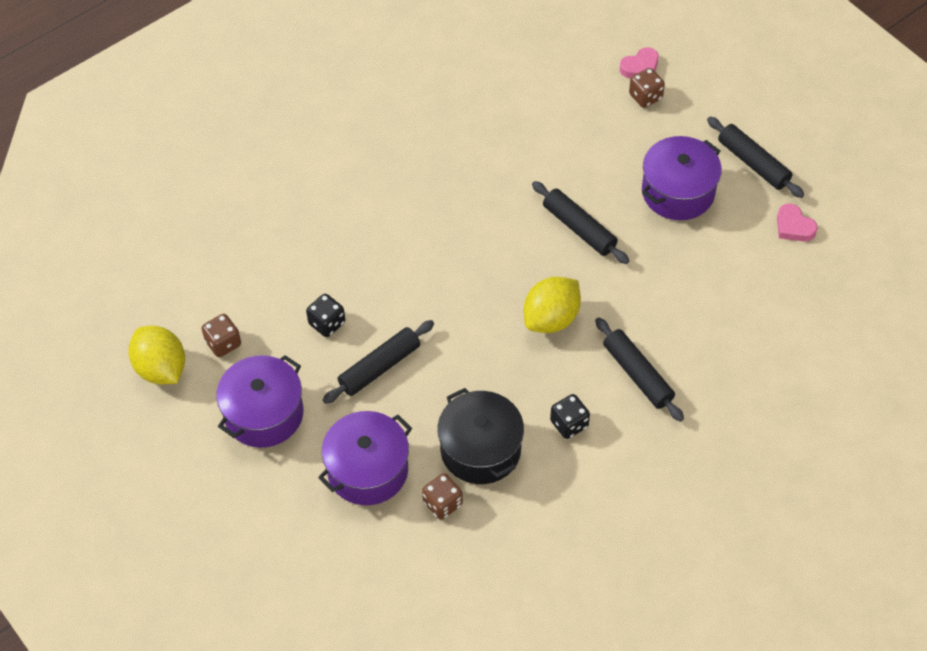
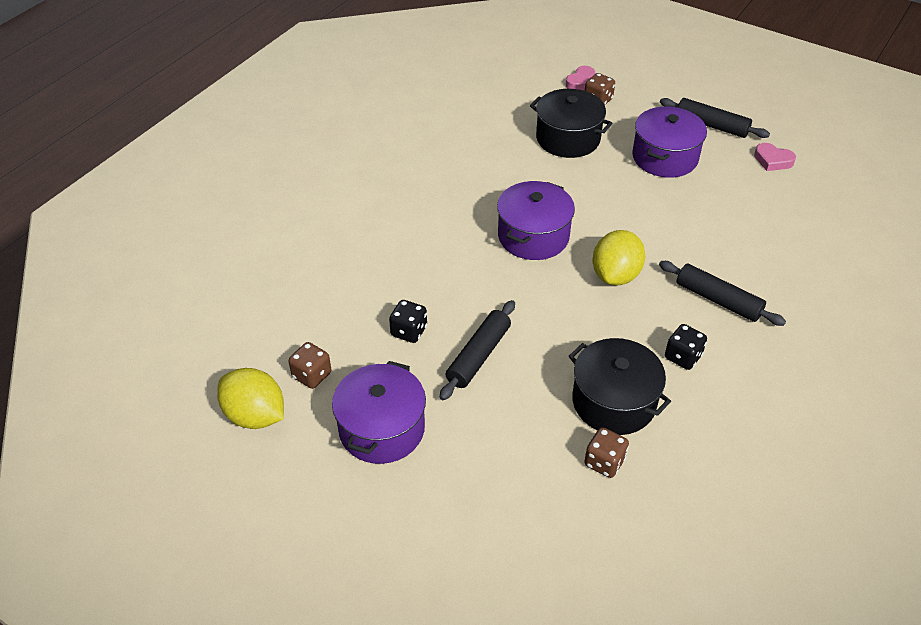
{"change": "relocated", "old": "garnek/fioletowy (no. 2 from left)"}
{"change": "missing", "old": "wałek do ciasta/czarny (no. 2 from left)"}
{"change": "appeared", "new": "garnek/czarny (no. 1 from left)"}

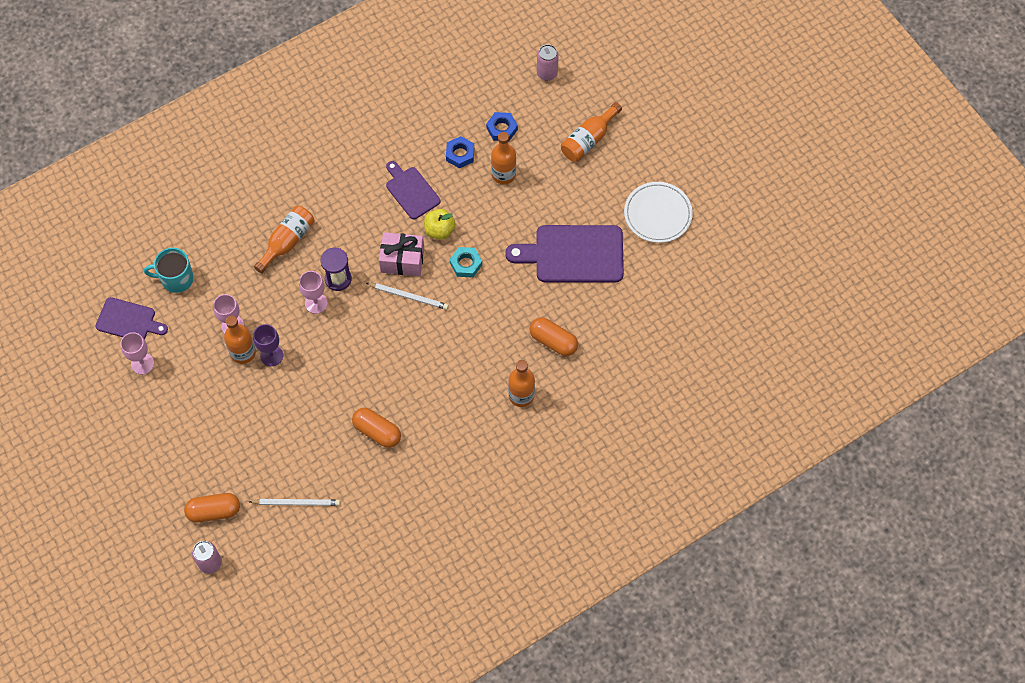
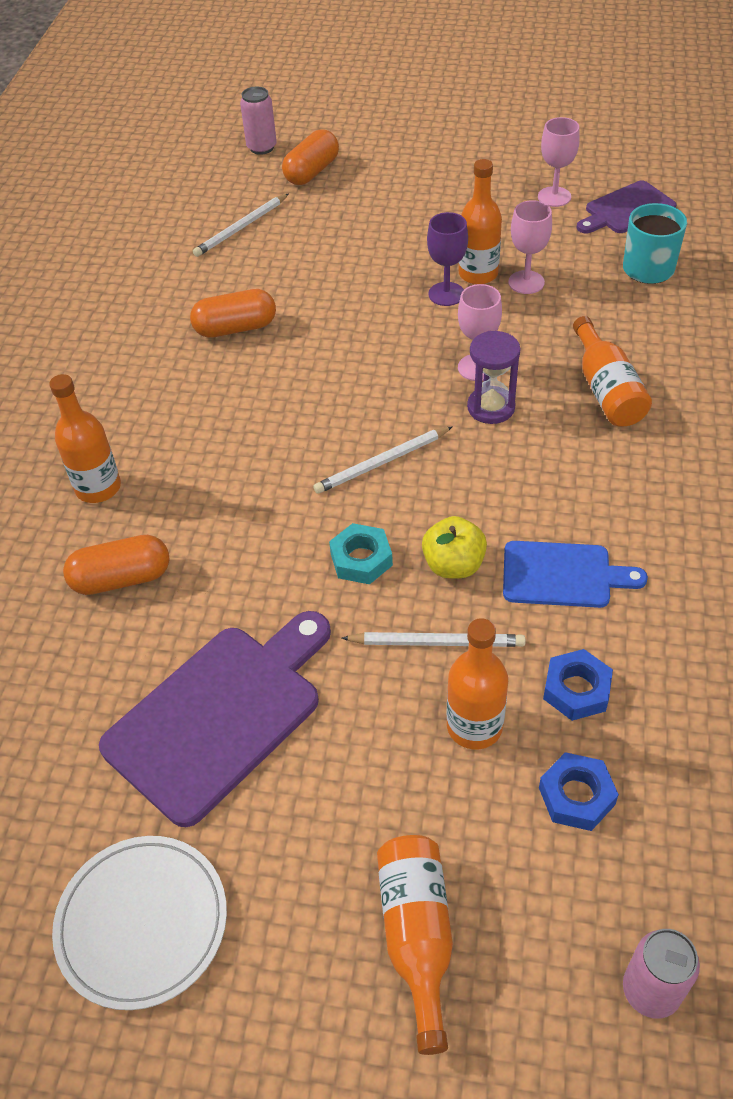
{"change": "missing", "old": "prezent/różowy"}
{"change": "colour", "old": "deska do krojenia/fioletowy (no. 2 from left)", "new": "deska do krojenia/niebieski"}
{"change": "appeared", "new": "ołówek/biały (no. 3 from left)"}

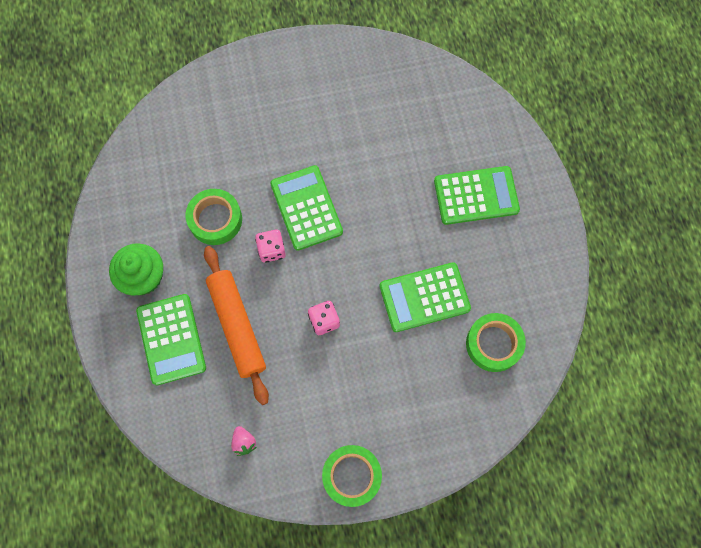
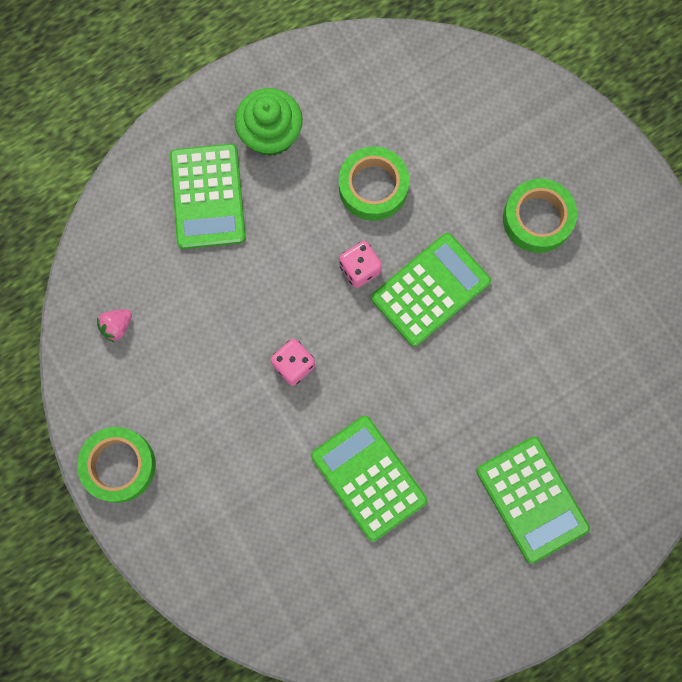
{"change": "spun", "old": "kalkulator/zielony (no. 1 from left)", "degrees": -60}
{"change": "missing", "old": "wałek do ciasta/pomarańczowy"}
{"change": "relocated", "old": "taśma klejąca/zielony (no. 3 from left)"}

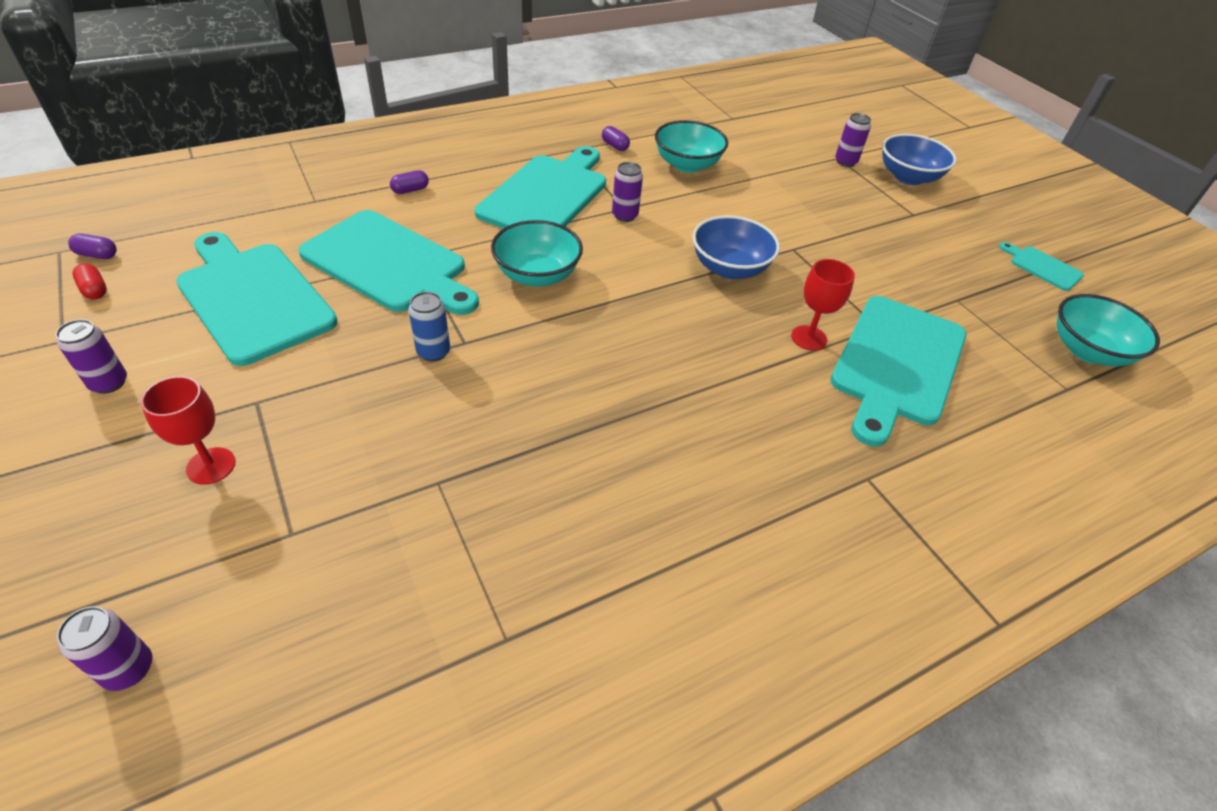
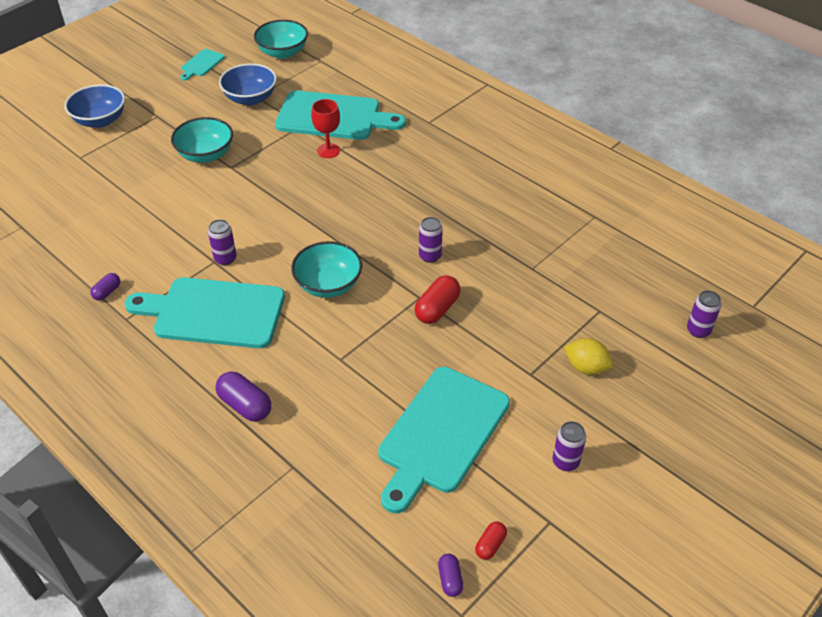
{"change": "exchanged", "old": "kielich/czerwony (no. 1 from left)", "new": "cytryna/żółty"}
{"change": "missing", "old": "deska do krojenia/turkusowy (no. 2 from left)"}
{"change": "size", "old": "kapsułka/fioletowy (no. 2 from left)", "factor": 1.73}
{"change": "exchanged", "old": "puszka/niebieski", "new": "kapsułka/czerwony (no. 1 from left)"}
{"change": "relocated", "old": "miska/turkusowy (no. 2 from left in the first image)", "new": "miska/turkusowy (no. 1 from left)"}
{"change": "relocated", "old": "miska/niebieski (no. 1 from left in the first image)", "new": "miska/niebieski (no. 2 from left)"}
{"change": "relocated", "old": "puszka/fioletowy (no. 4 from left in the first image)", "new": "puszka/fioletowy (no. 2 from left)"}

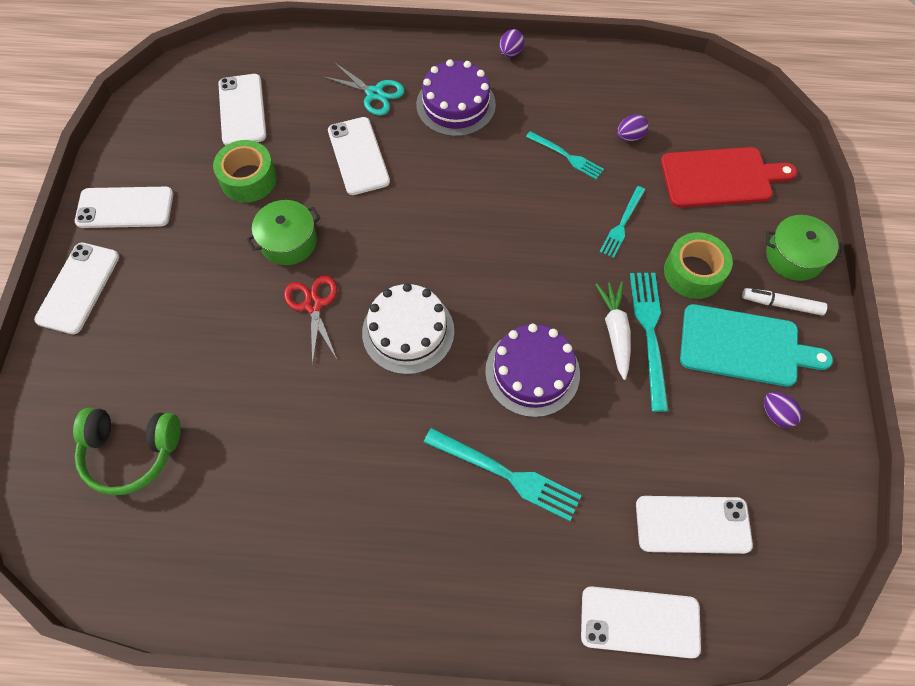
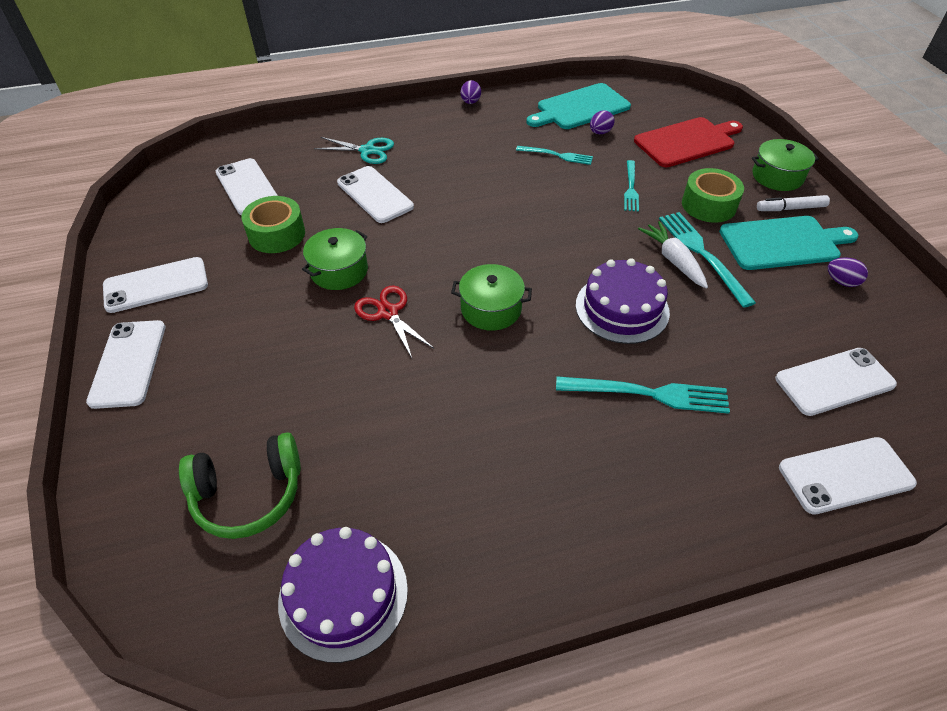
{"change": "exchanged", "old": "tort/biały", "new": "garnek/zielony (no. 2 from left)"}
{"change": "relocated", "old": "tort/fioletowy (no. 1 from left)"}
{"change": "appeared", "new": "deska do krojenia/turkusowy (no. 1 from left)"}

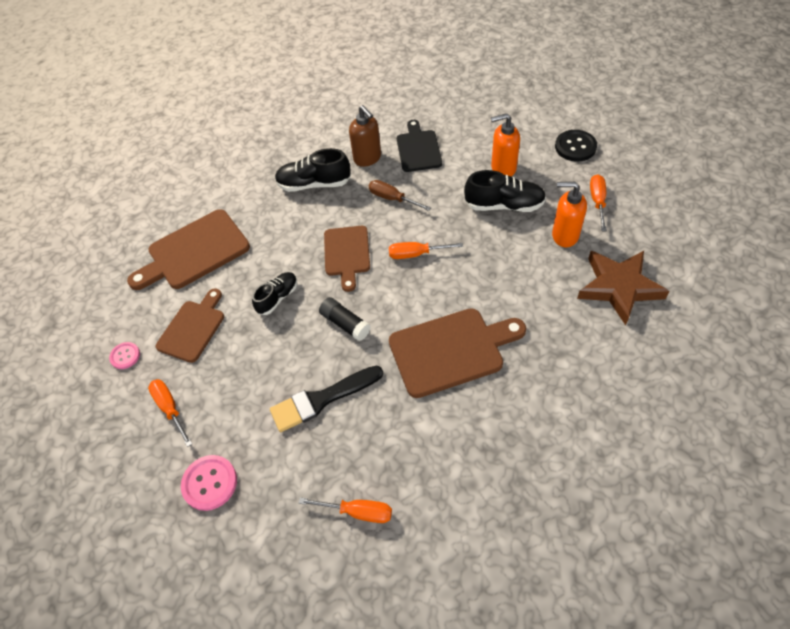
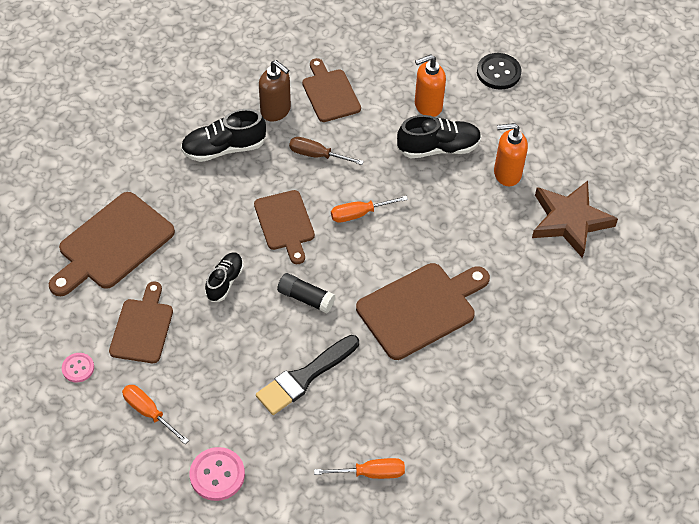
{"change": "colour", "old": "deska do krojenia/czarny", "new": "deska do krojenia/brązowy (no. 4 from left)"}
{"change": "missing", "old": "śrubokręt/pomarańczowy (no. 4 from left)"}

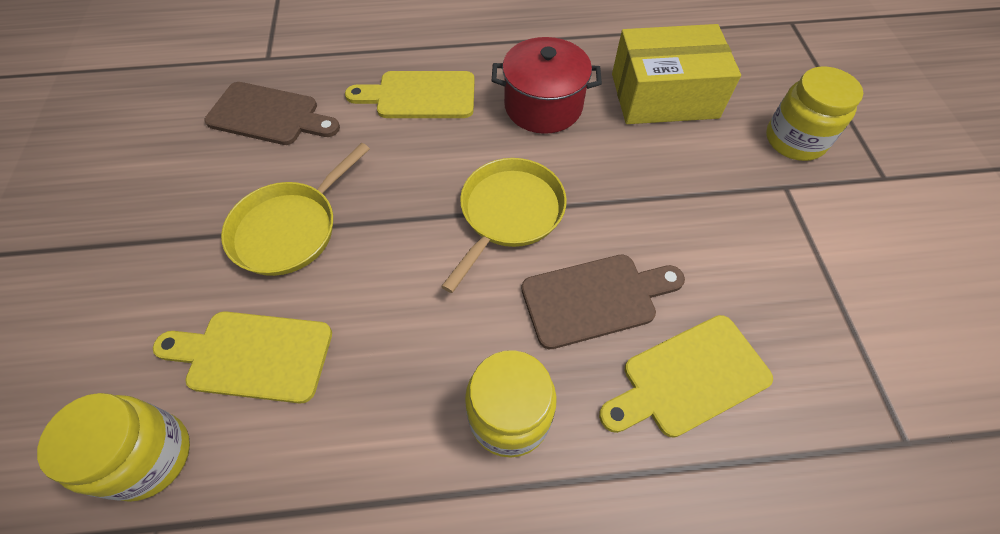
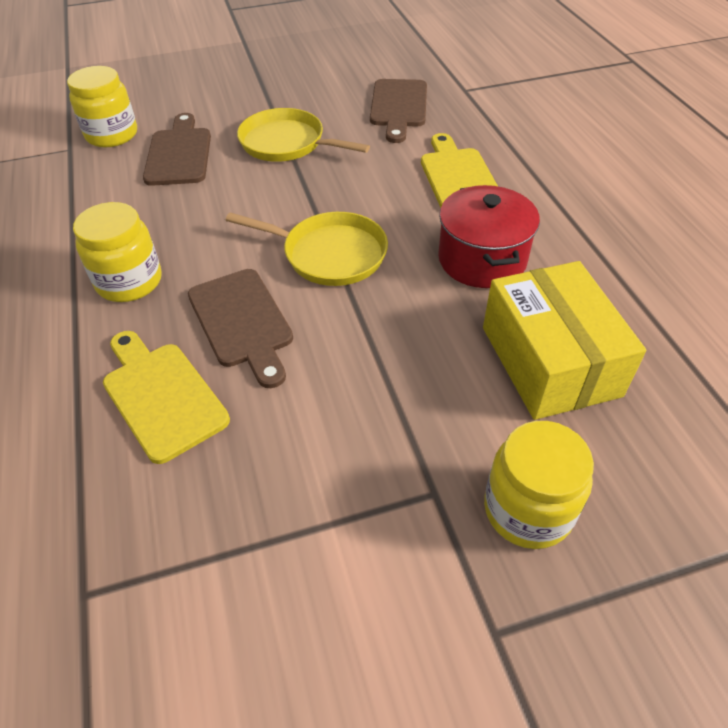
{"change": "colour", "old": "deska do krojenia/żółty (no. 1 from left)", "new": "deska do krojenia/brązowy (no. 1 from left)"}

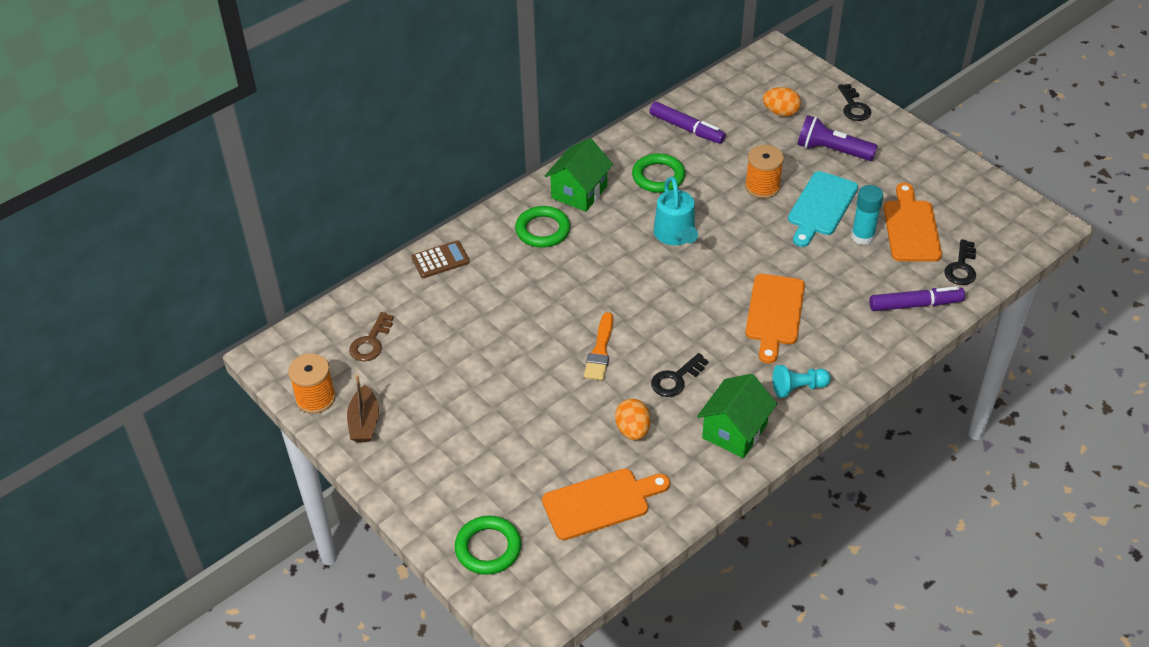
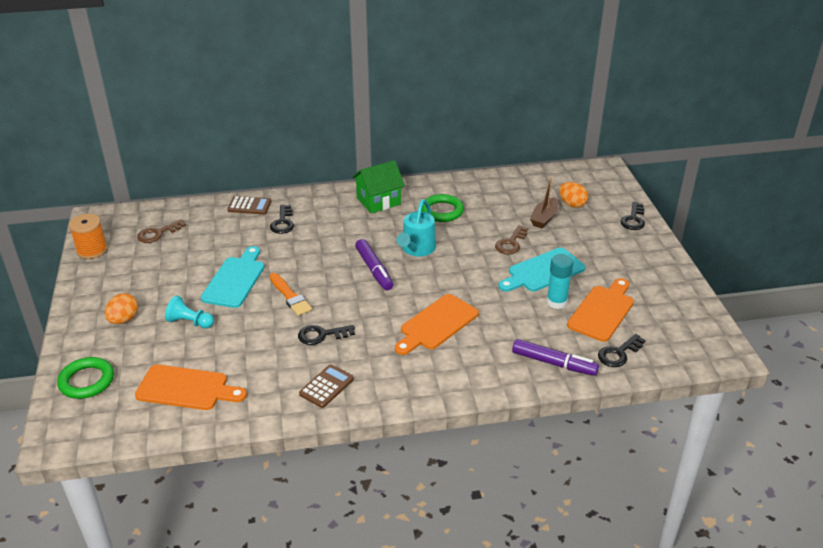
{"change": "relocated", "old": "łódka/brązowy"}
{"change": "missing", "old": "pierścień/zielony (no. 2 from left)"}
{"change": "spun", "old": "pędzel/pomarańczowy", "degrees": -75}
{"change": "relocated", "old": "jajko/pomarańczowy (no. 1 from left)"}
{"change": "relocated", "old": "flamaster/fioletowy (no. 1 from left)"}
{"change": "exchanged", "old": "domek/zielony (no. 2 from left)", "new": "kalkulator/brązowy (no. 2 from left)"}
{"change": "exchanged", "old": "szpulka/pomarańczowy (no. 2 from left)", "new": "klucz/brązowy (no. 2 from left)"}
{"change": "relocated", "old": "pionek/turkusowy"}
{"change": "missing", "old": "latarka/fioletowy"}
{"change": "appeared", "new": "deska do krojenia/turkusowy (no. 1 from left)"}
{"change": "appeared", "new": "klucz/czarny (no. 1 from left)"}

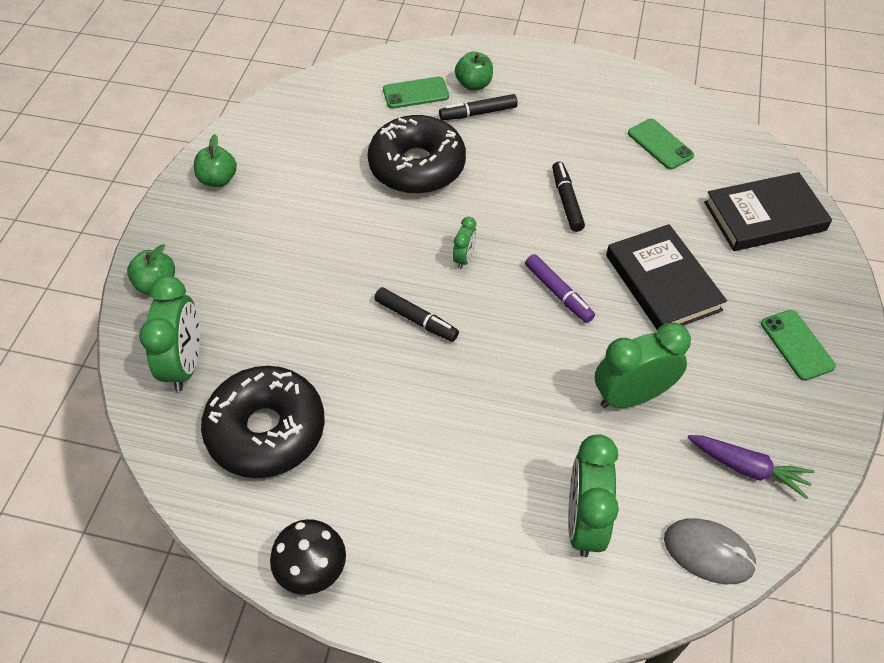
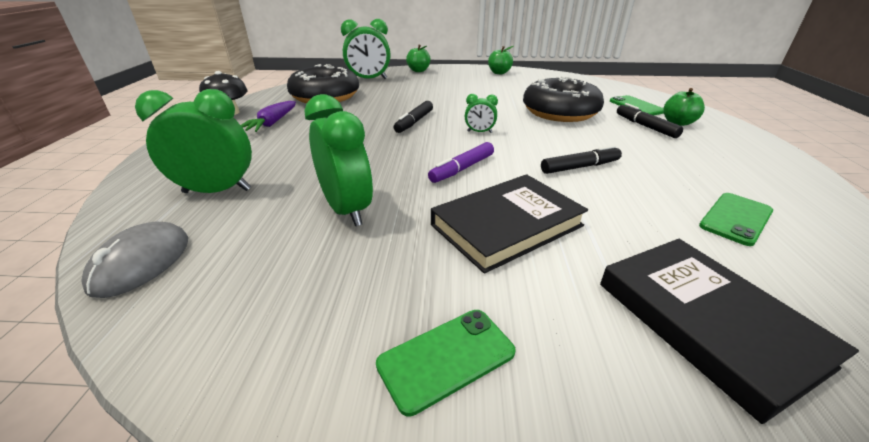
{"change": "relocated", "old": "marchewka/fioletowy"}

